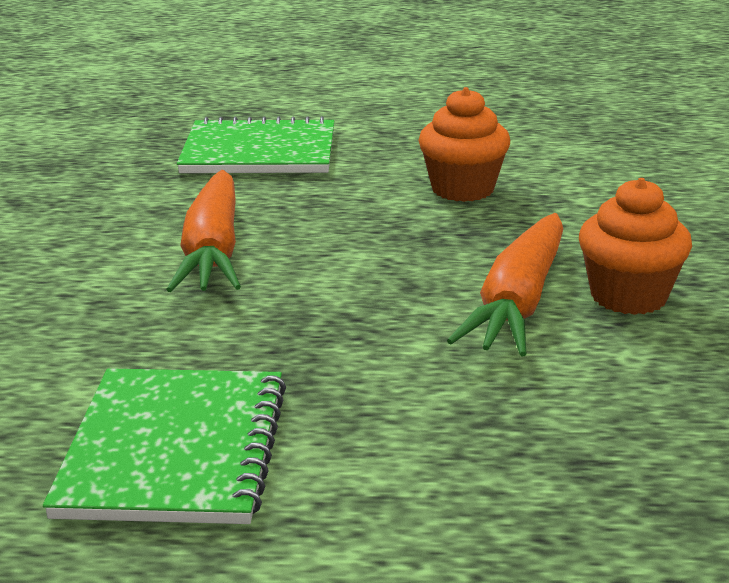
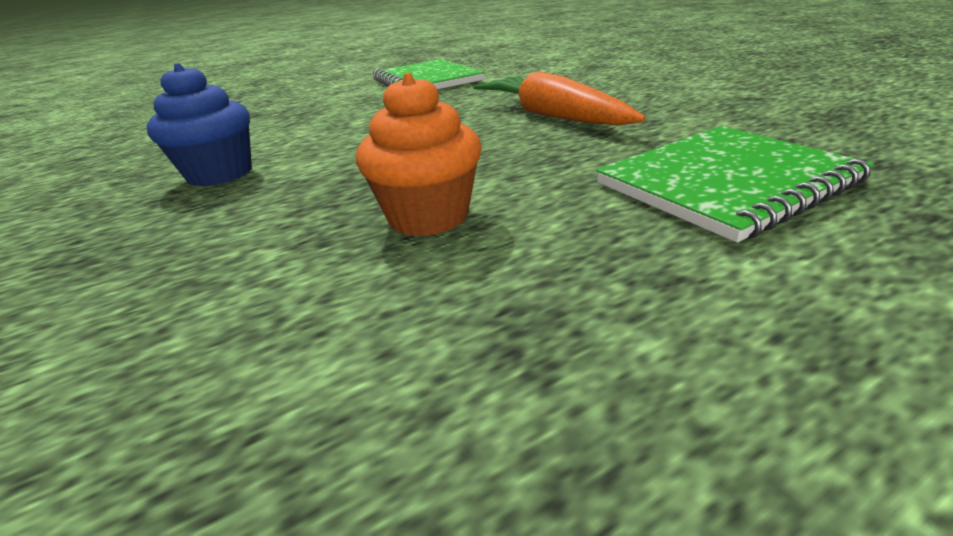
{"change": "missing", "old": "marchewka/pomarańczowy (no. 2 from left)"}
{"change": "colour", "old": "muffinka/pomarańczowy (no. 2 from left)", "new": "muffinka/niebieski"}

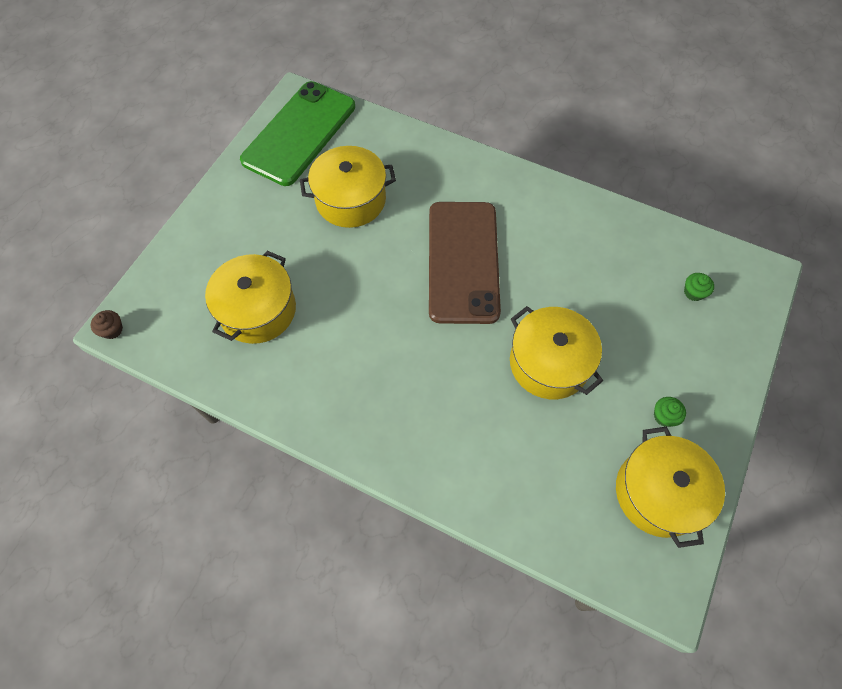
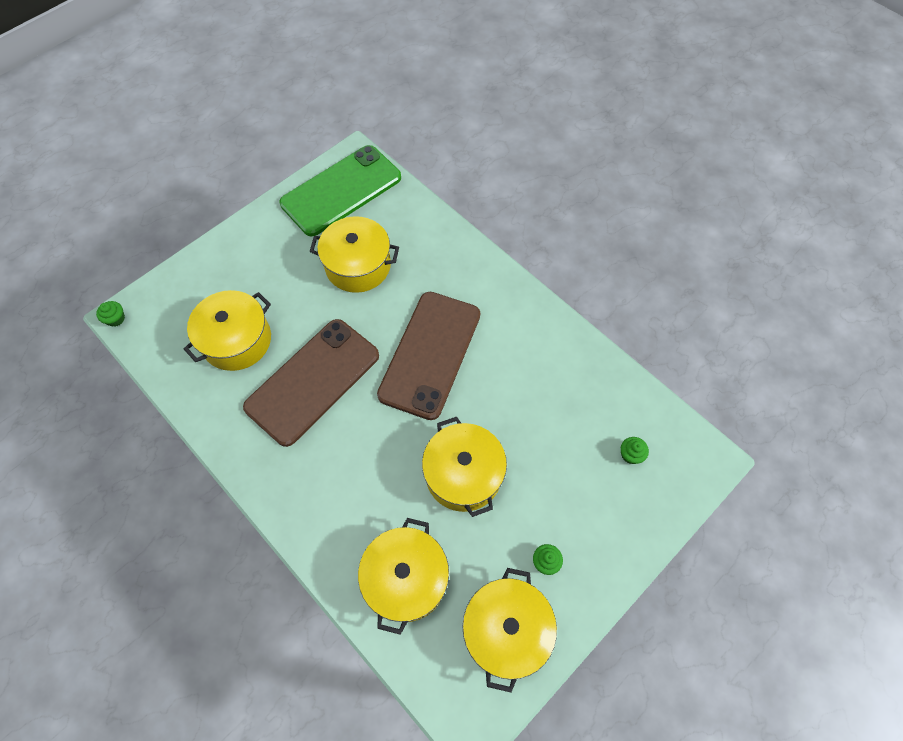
{"change": "colour", "old": "muffinka/brązowy", "new": "muffinka/zielony (no. 1 from left)"}
{"change": "appeared", "new": "telefon/brązowy (no. 1 from left)"}
{"change": "appeared", "new": "garnek/żółty (no. 3 from left)"}

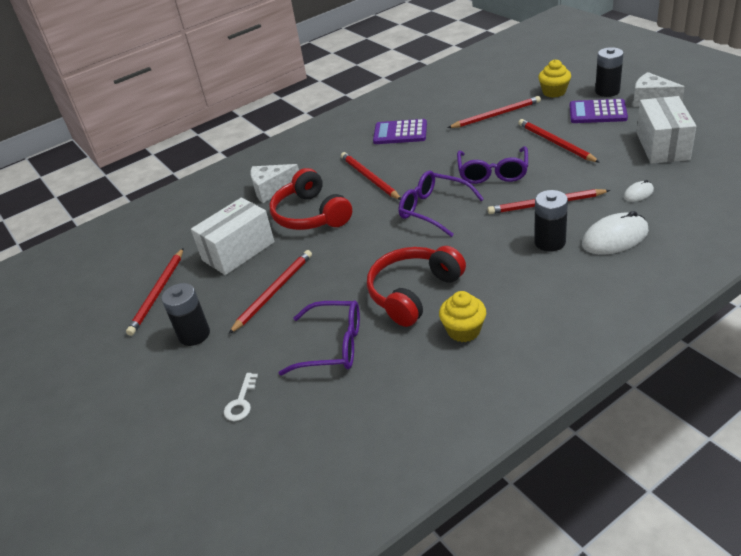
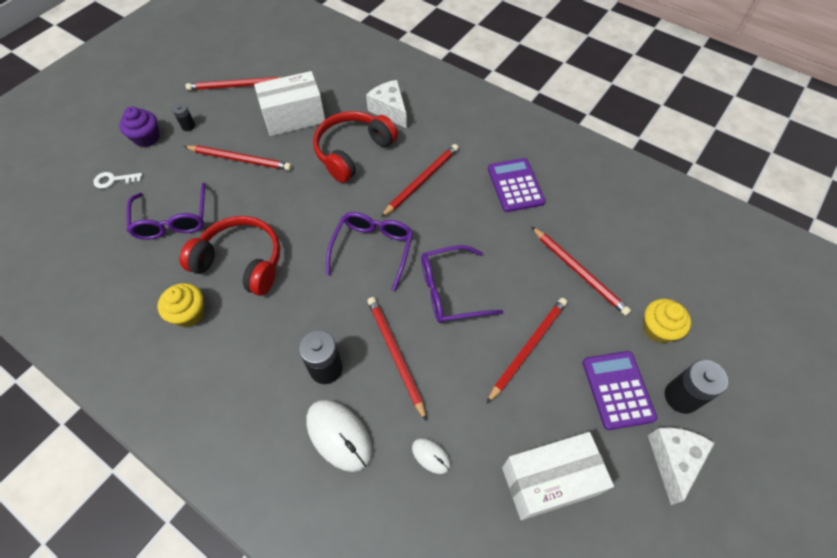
{"change": "size", "old": "bateria/czarny (no. 1 from left)", "factor": 0.54}
{"change": "spun", "old": "pudełko/biały (no. 1 from left)", "degrees": -45}
{"change": "appeared", "new": "muffinka/fioletowy"}

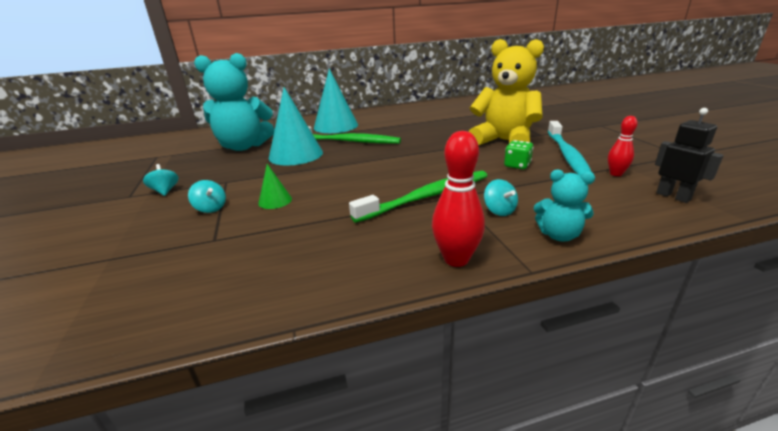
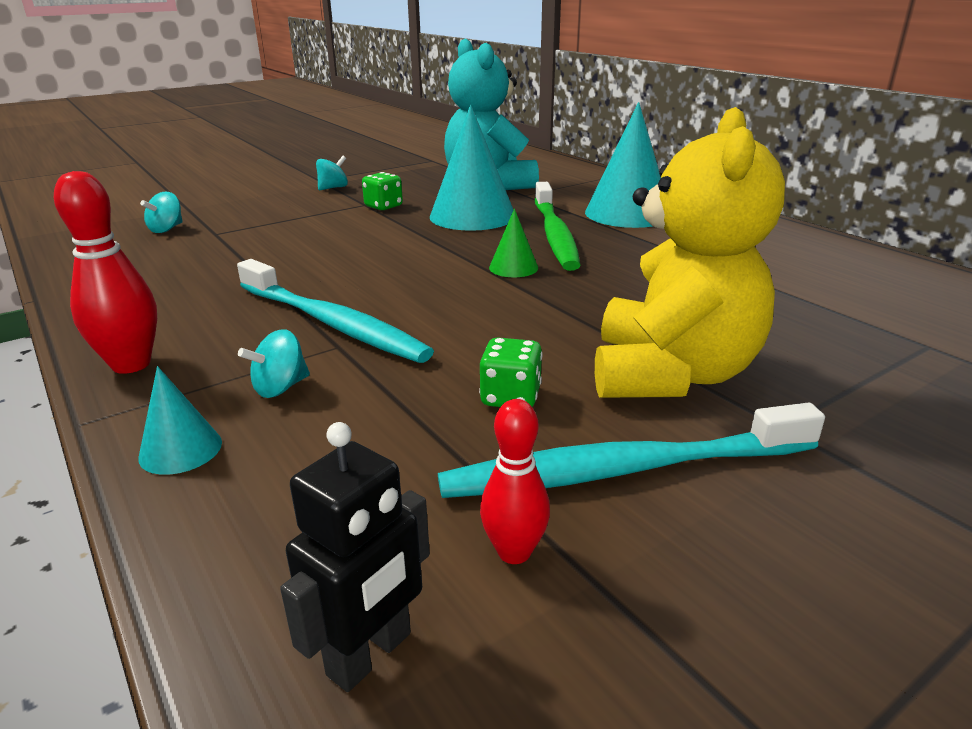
{"change": "relocated", "old": "bączek/turkusowy (no. 2 from left in the first image)", "new": "bączek/turkusowy (no. 1 from left)"}
{"change": "relocated", "old": "stożek/zielony"}
{"change": "colour", "old": "szczoteczka do zębów/zielony (no. 2 from left)", "new": "szczoteczka do zębów/turkusowy (no. 1 from left)"}
{"change": "exchanged", "old": "miś/turkusowy (no. 2 from left)", "new": "stożek/turkusowy (no. 1 from left)"}
{"change": "appeared", "new": "kostka do gry/zielony (no. 1 from left)"}

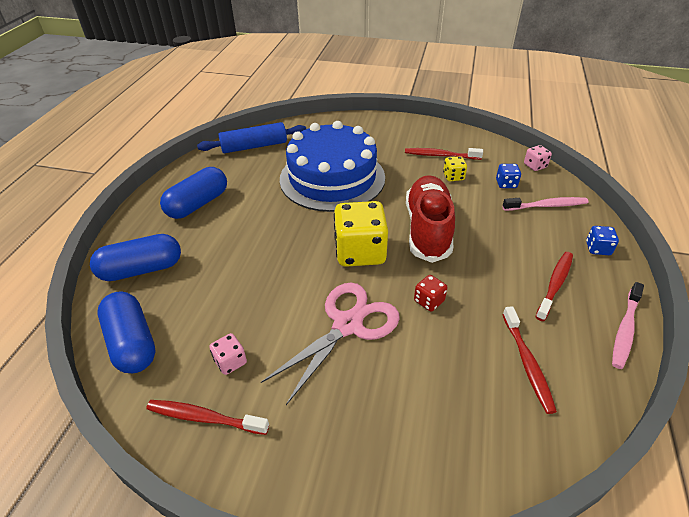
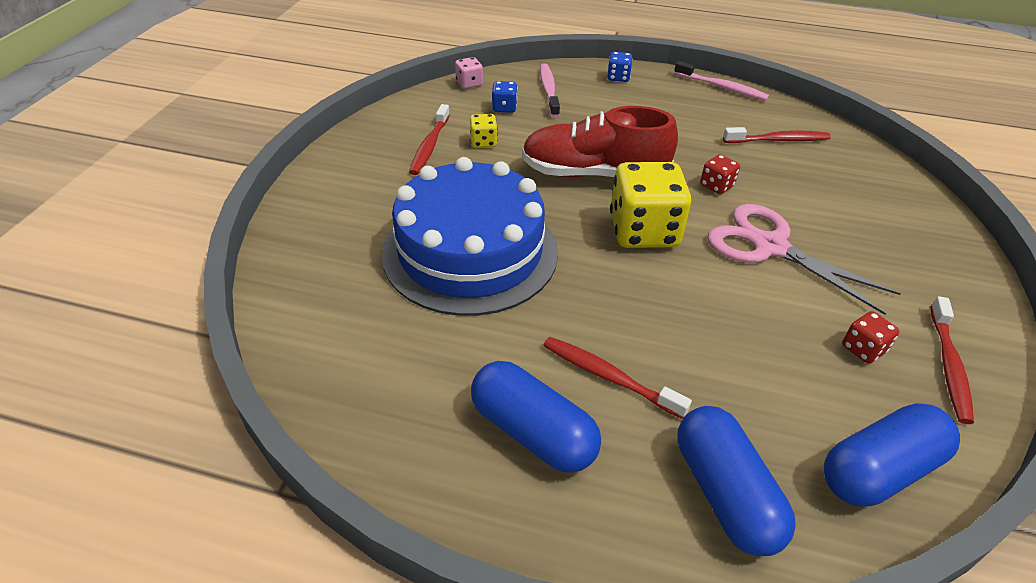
{"change": "missing", "old": "wałek do ciasta/niebieski"}
{"change": "colour", "old": "kostka do gry/różowy (no. 1 from left)", "new": "kostka do gry/czerwony (no. 2 from left)"}
{"change": "relocated", "old": "szczoteczka do zębów/czerwony (no. 4 from left in the first image)", "new": "szczoteczka do zębów/czerwony (no. 2 from left)"}

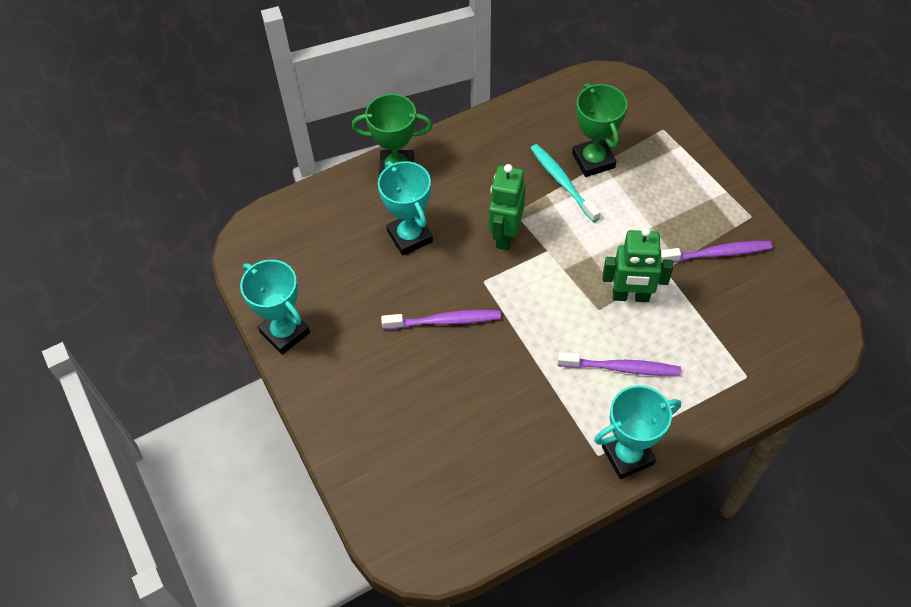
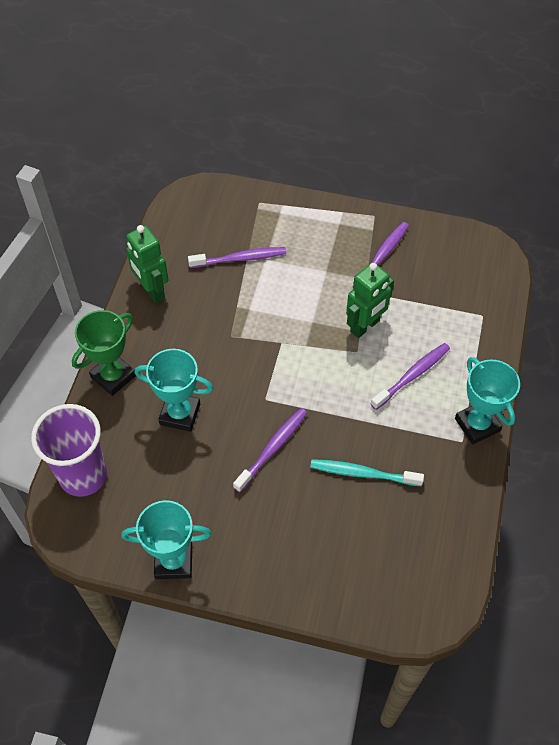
{"change": "relocated", "old": "robot/zielony (no. 1 from left)"}
{"change": "relocated", "old": "szczoteczka do zębów/turkusowy"}
{"change": "exchanged", "old": "puchar/zielony (no. 2 from left)", "new": "szczoteczka do zębów/fioletowy (no. 1 from left)"}
{"change": "spun", "old": "puchar/turkusowy (no. 3 from left)", "degrees": -45}
{"change": "appeared", "new": "szklanka/fioletowy"}

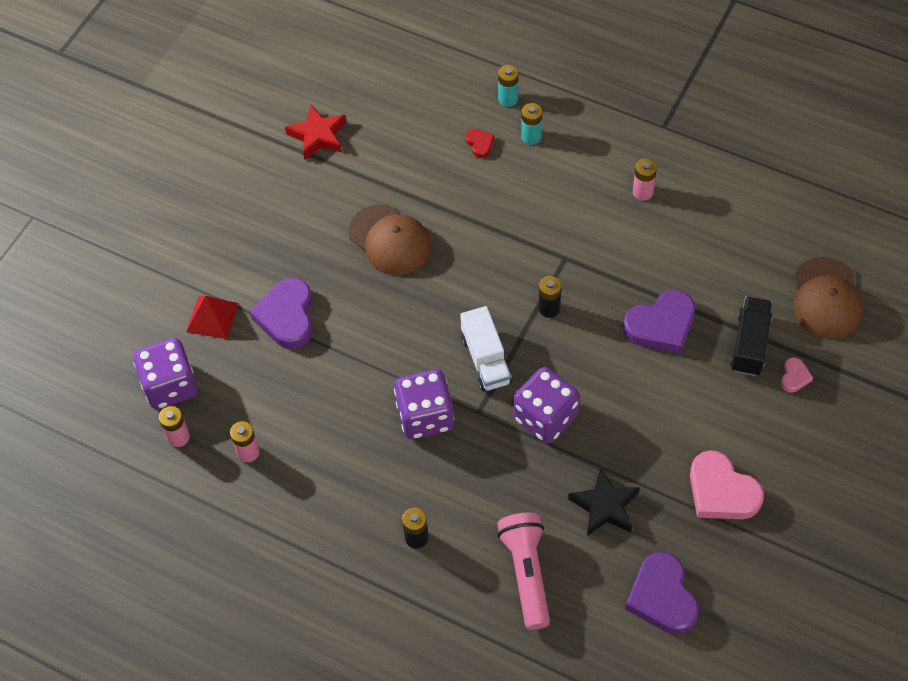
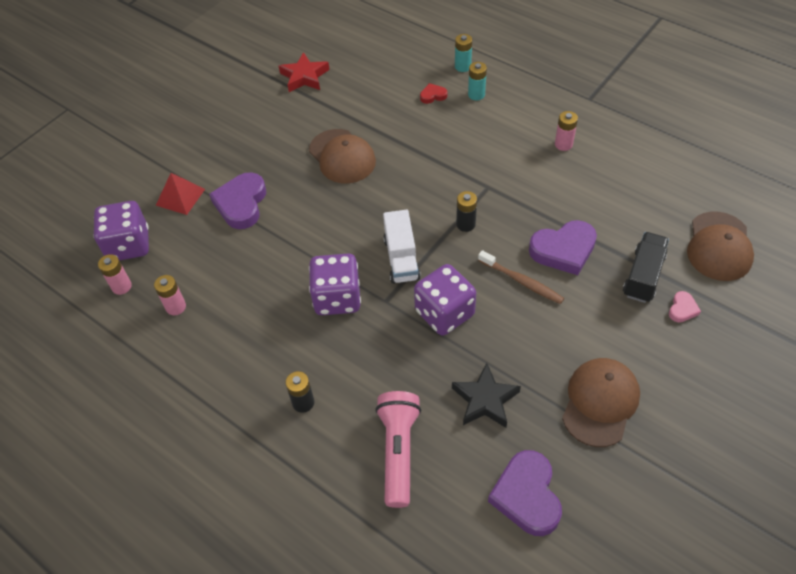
{"change": "spun", "old": "serce/czerwony", "degrees": -90}
{"change": "exchanged", "old": "serce/różowy (no. 1 from left)", "new": "czapka/brązowy (no. 2 from left)"}
{"change": "appeared", "new": "szczoteczka do zębów/brązowy"}

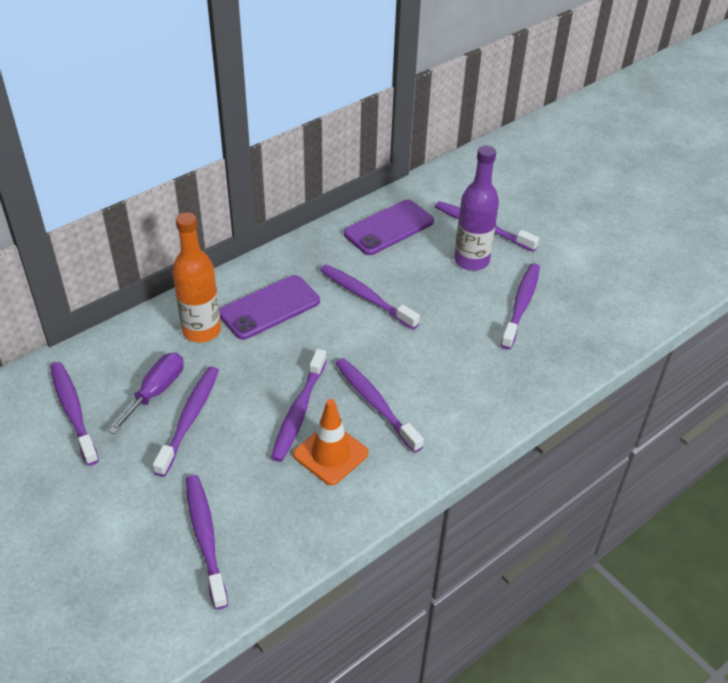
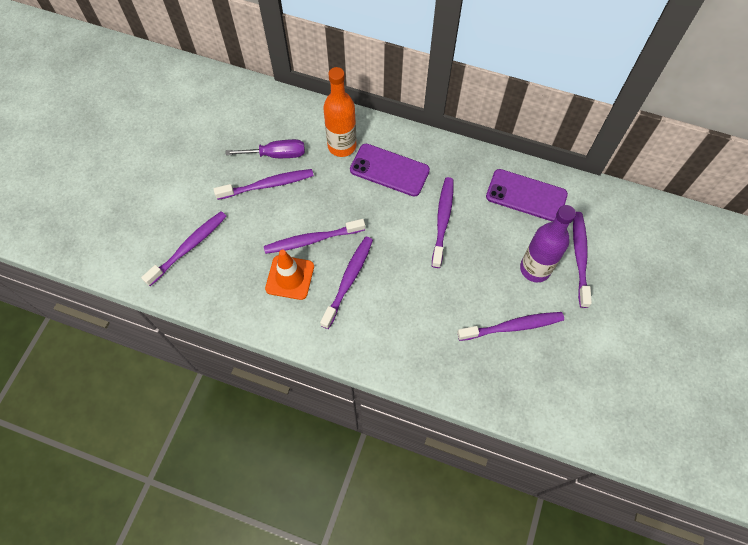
{"change": "missing", "old": "szczoteczka do zębów/fioletowy (no. 1 from left)"}

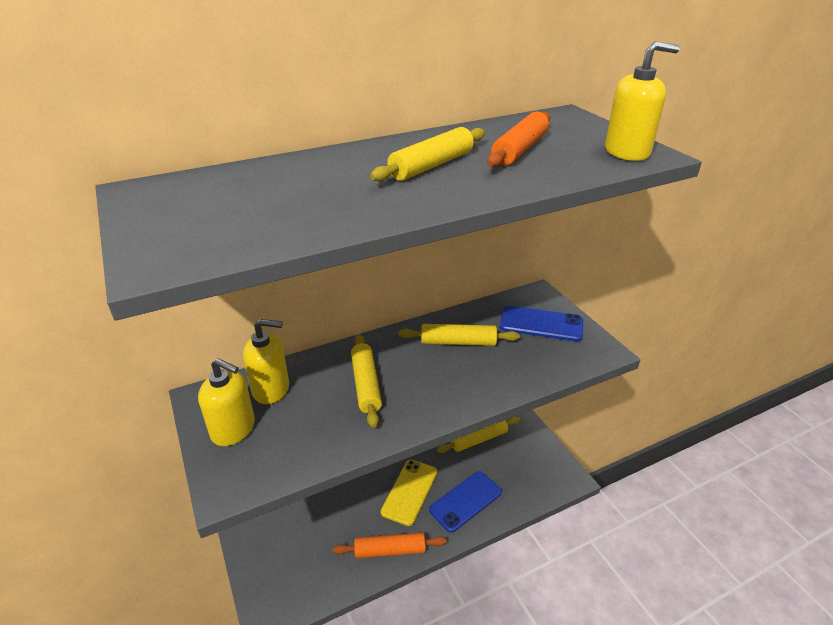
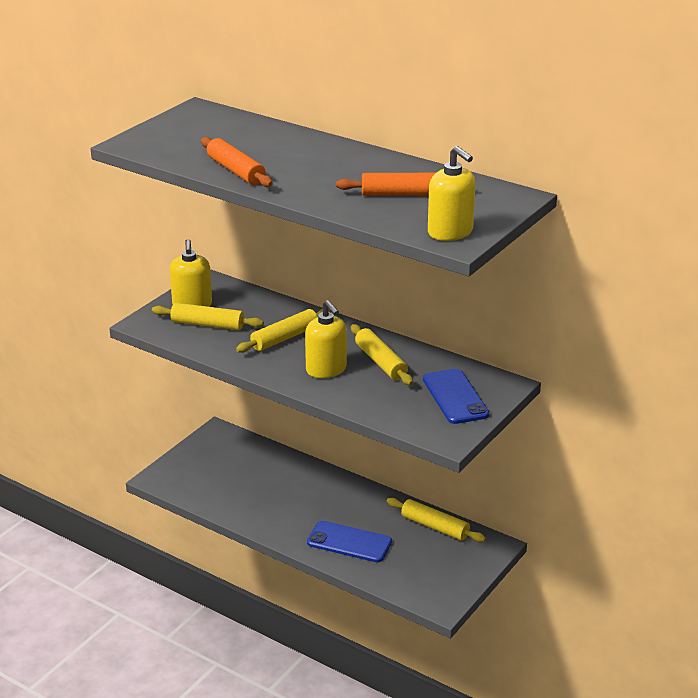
{"change": "relocated", "old": "dozownik mydła/żółty (no. 2 from left)"}
{"change": "relocated", "old": "wałek do ciasta/pomarańczowy (no. 1 from left)"}
{"change": "relocated", "old": "wałek do ciasta/żółty (no. 2 from left in the first image)", "new": "wałek do ciasta/żółty (no. 1 from left)"}
{"change": "missing", "old": "telefon/żółty"}

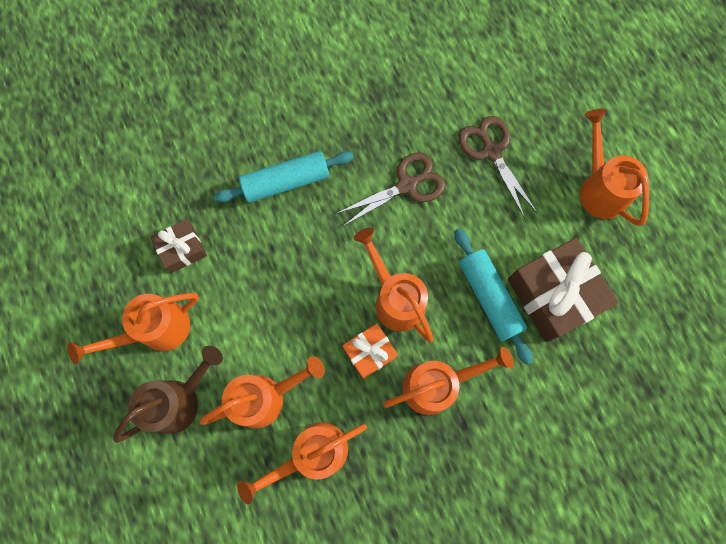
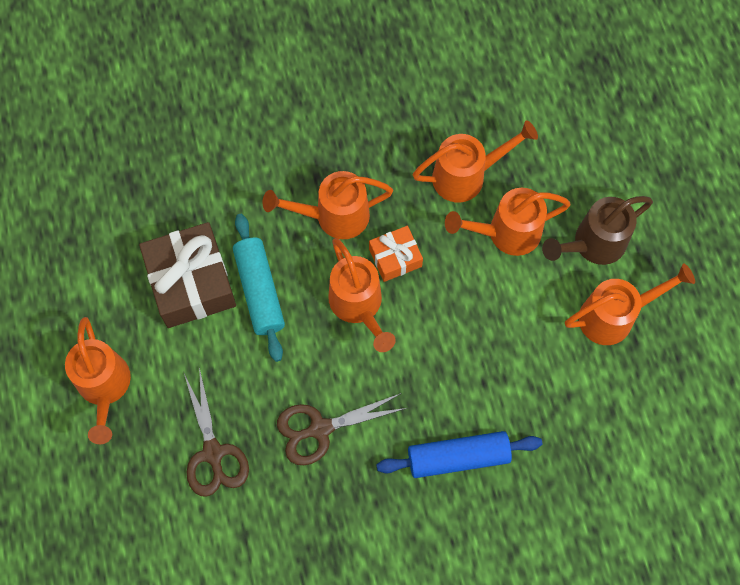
{"change": "missing", "old": "prezent/brązowy (no. 1 from left)"}
{"change": "colour", "old": "wałek do ciasta/turkusowy (no. 1 from left)", "new": "wałek do ciasta/niebieski"}

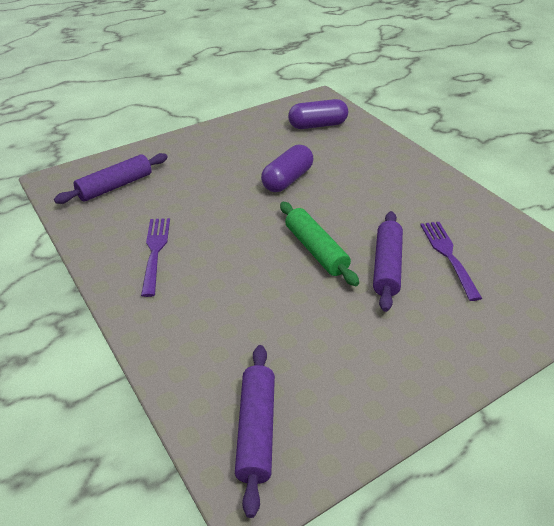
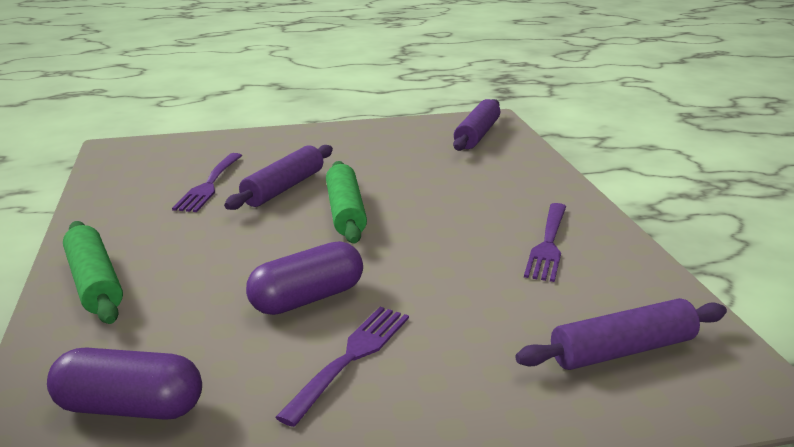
{"change": "appeared", "new": "wałek do ciasta/zielony (no. 1 from left)"}
{"change": "appeared", "new": "widelec/fioletowy (no. 2 from left)"}

